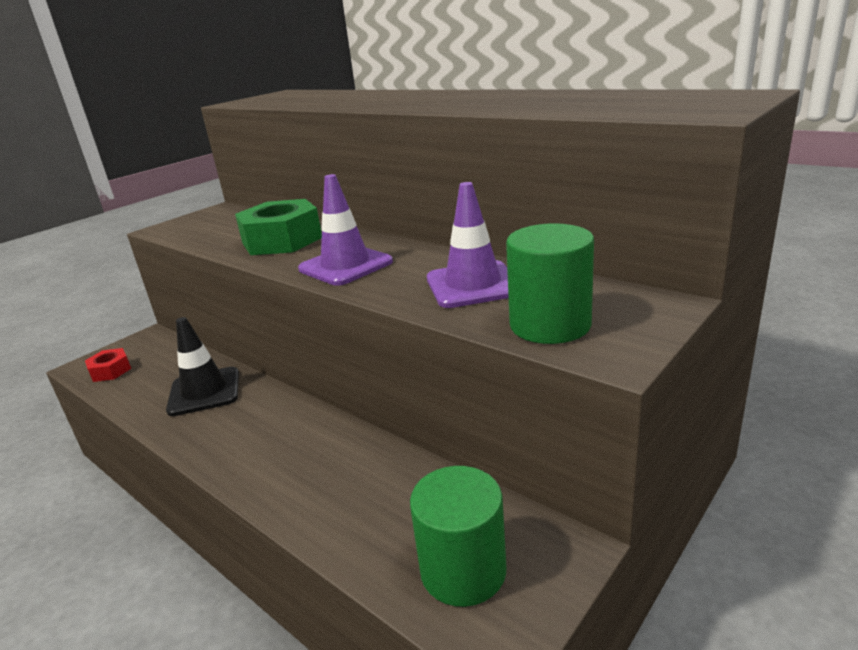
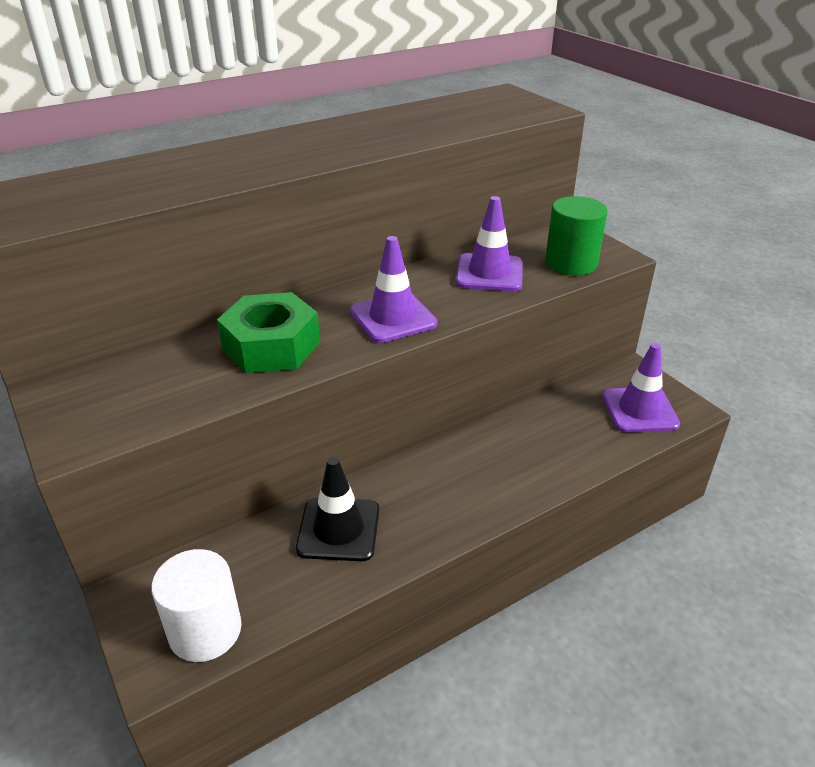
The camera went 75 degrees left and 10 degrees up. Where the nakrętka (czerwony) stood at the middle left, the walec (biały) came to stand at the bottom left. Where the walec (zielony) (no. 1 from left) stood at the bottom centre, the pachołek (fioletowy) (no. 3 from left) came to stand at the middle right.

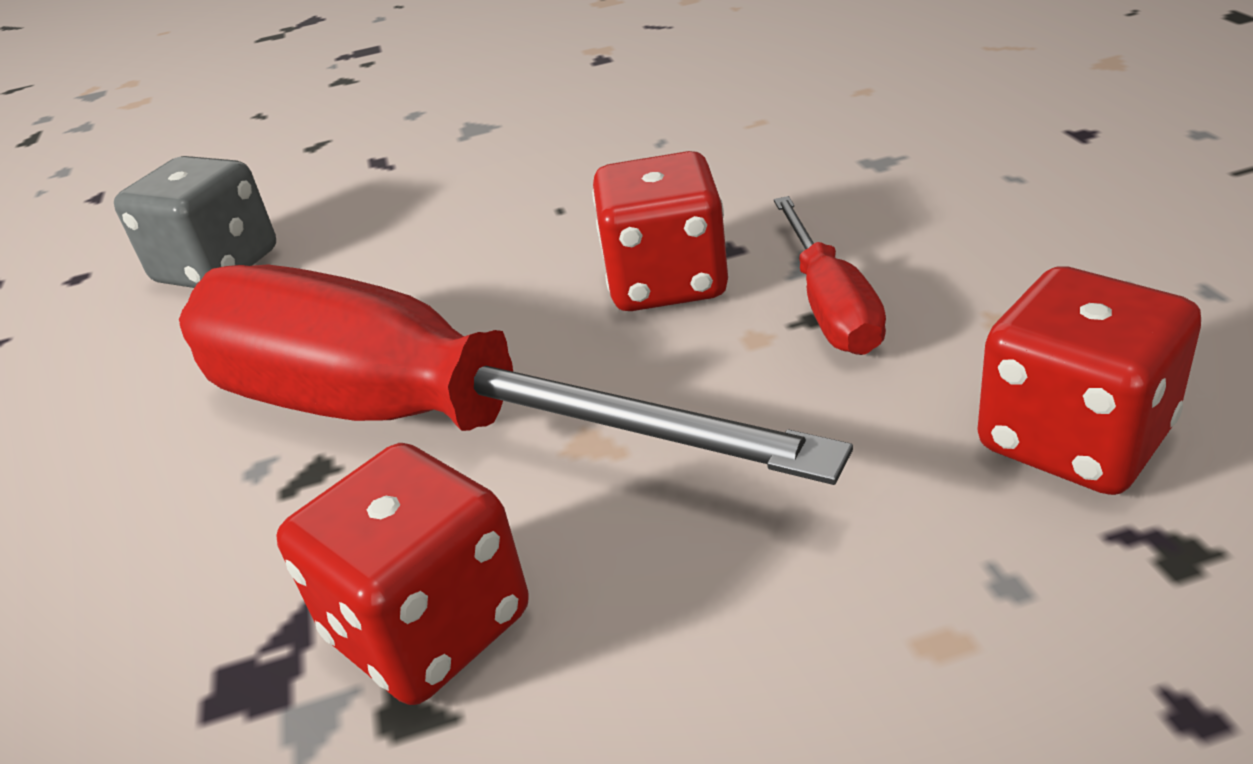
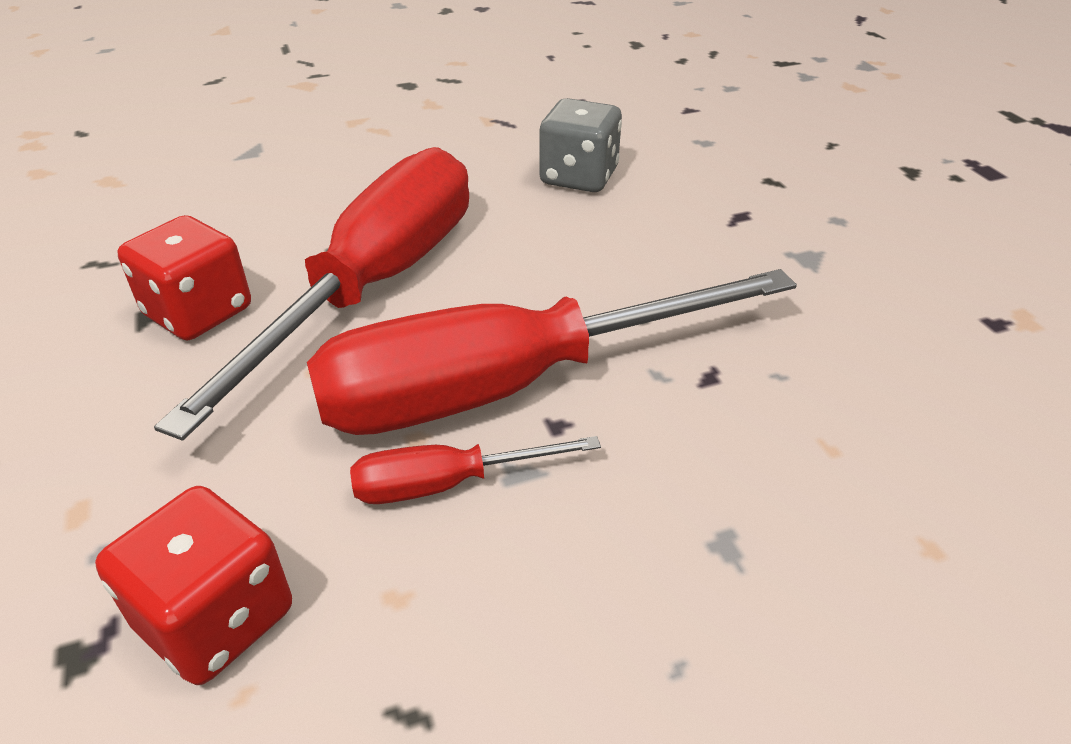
The camera went 80 degrees right and 5 degrees up. Where the kostka do gry (czerwony) (no. 2 from left) stood at the top centre, the śrubokręt (czerwony) (no. 3 from left) came to stand at the centre.

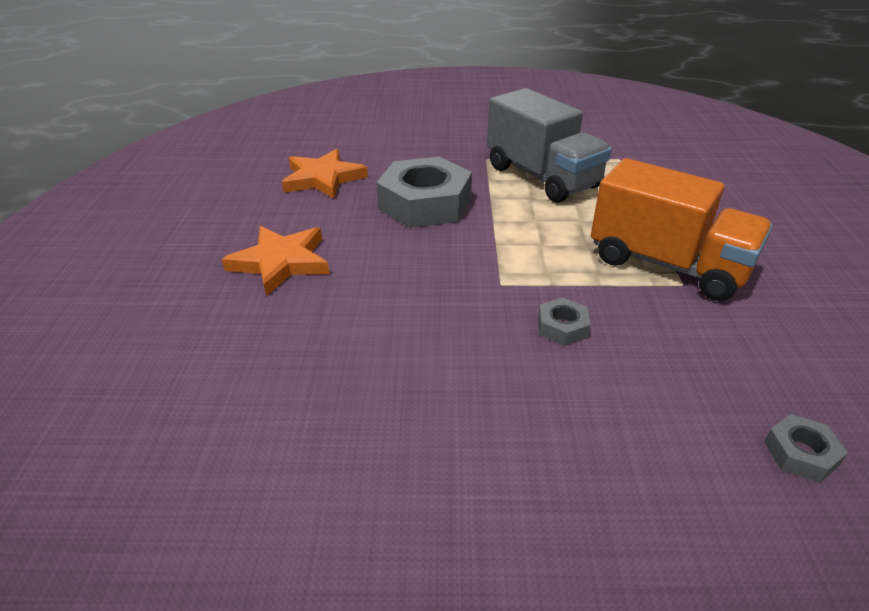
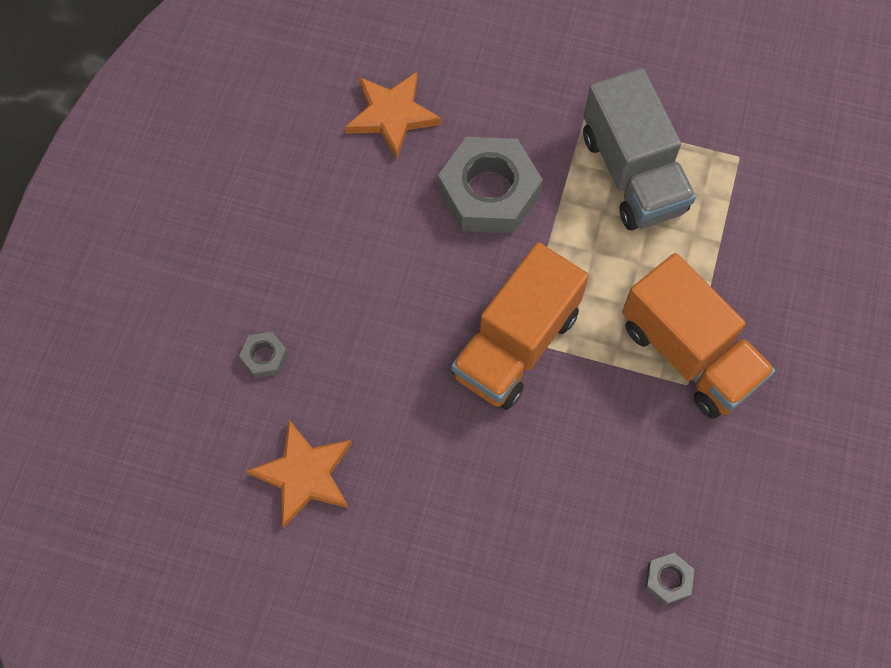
The camera went 15 degrees right and 30 degrees up. The second view gained the ciężarówka (pomarańczowy) (no. 1 from left) at the centre. The gwiazda (pomarańczowy) (no. 1 from left) ended up elsewhere, having gone from the middle left to the bottom centre. The nakrętka (szary) (no. 2 from left in the first image) ended up elsewhere, having gone from the centre to the middle left.

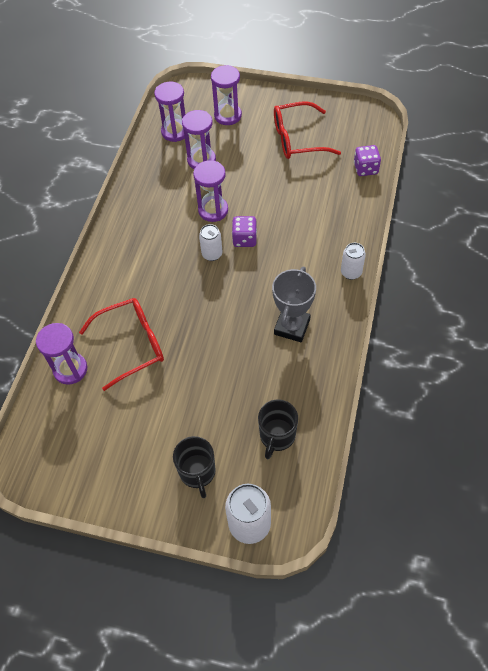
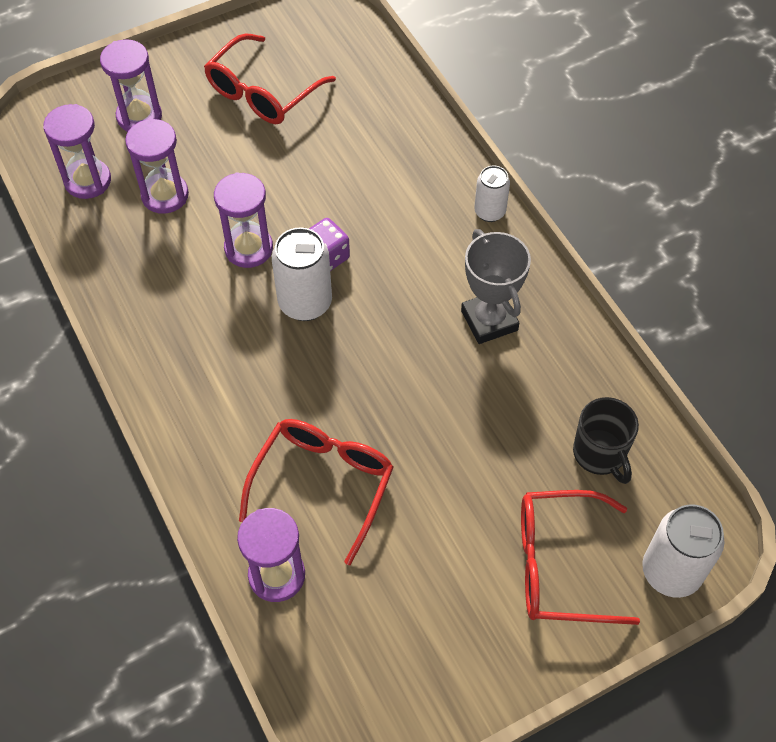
The camera went 45 degrees left and 0 degrees up. The second view lost the kostka do gry (fioletowy) (no. 2 from left) at the top right. Where the kubek (czarny) (no. 1 from left) stood at the bottom centre, the okulary (czerwony) (no. 3 from left) came to stand at the bottom right. The size of the puszka (biały) (no. 1 from left) at the centre changed by a factor of 1.62.

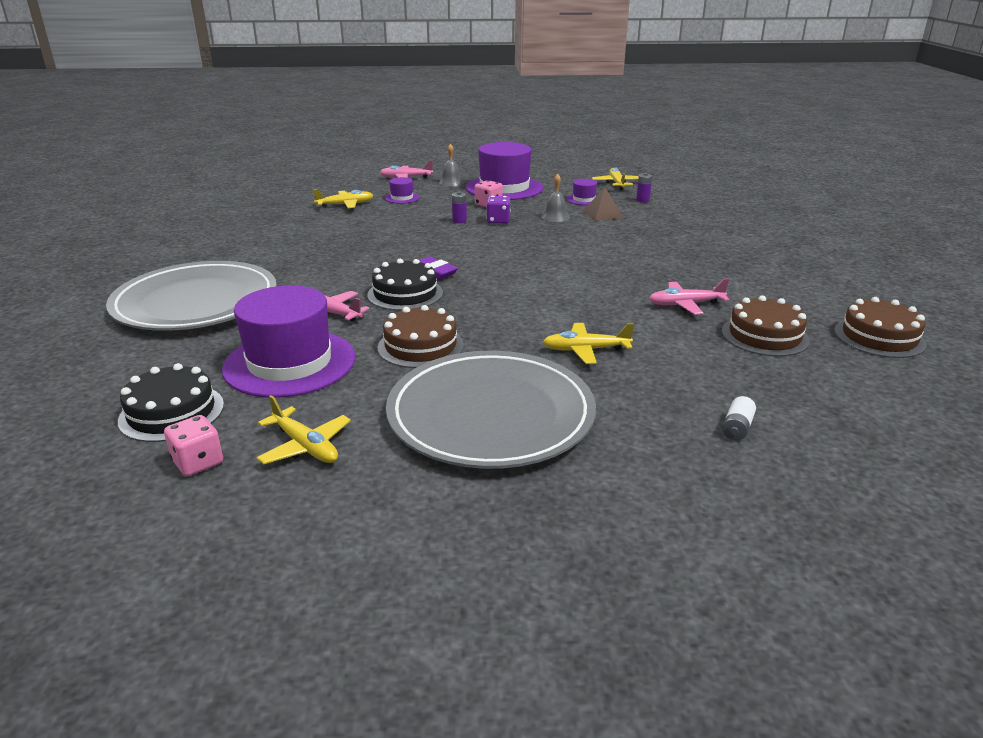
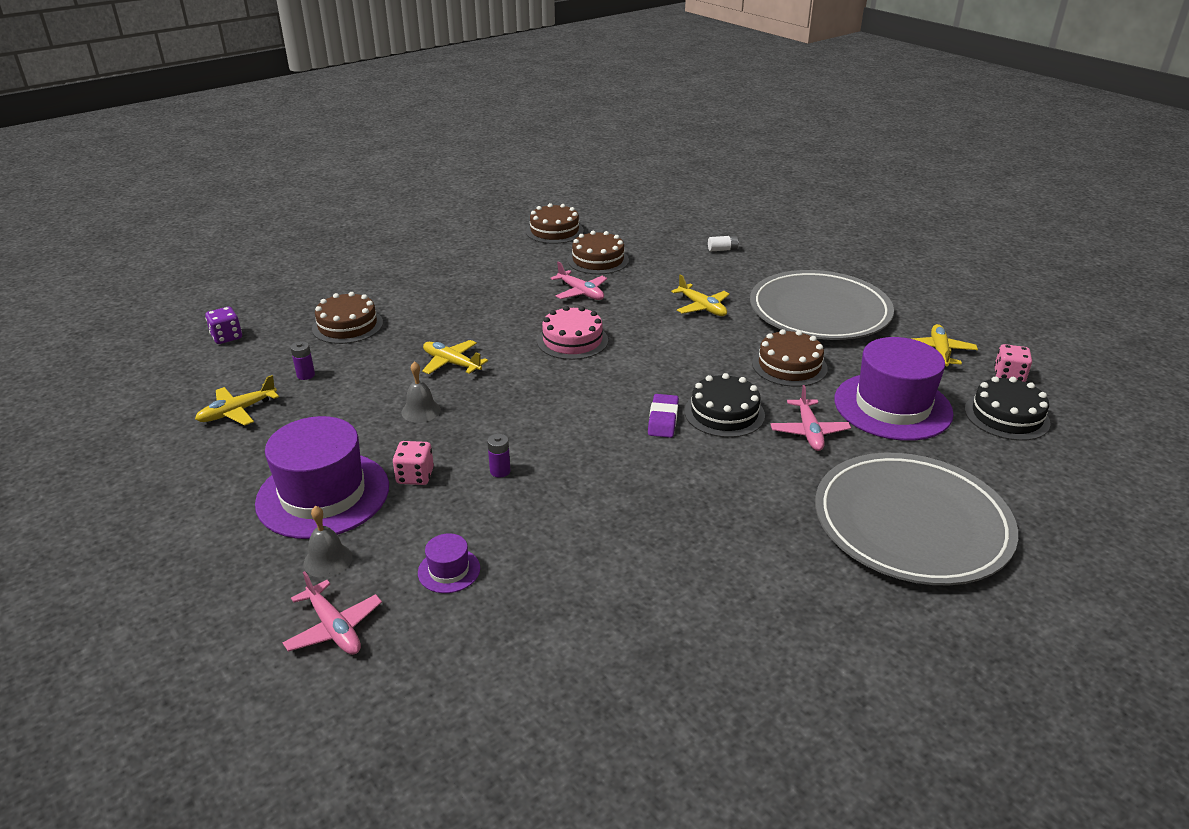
The camera went 125 degrees left and 5 degrees up. The second view lost the kapelusz (fioletowy) (no. 4 from left) at the top centre. The second view lost the piramida (brązowy) at the top centre. The second view gained the tort (brązowy) (no. 1 from left) at the middle left. The second view gained the tort (różowy) at the centre. The samolot (żółty) (no. 2 from left) ended up elsewhere, having gone from the top centre to the centre. The kostka do gry (fioletowy) ended up elsewhere, having gone from the top centre to the middle left.

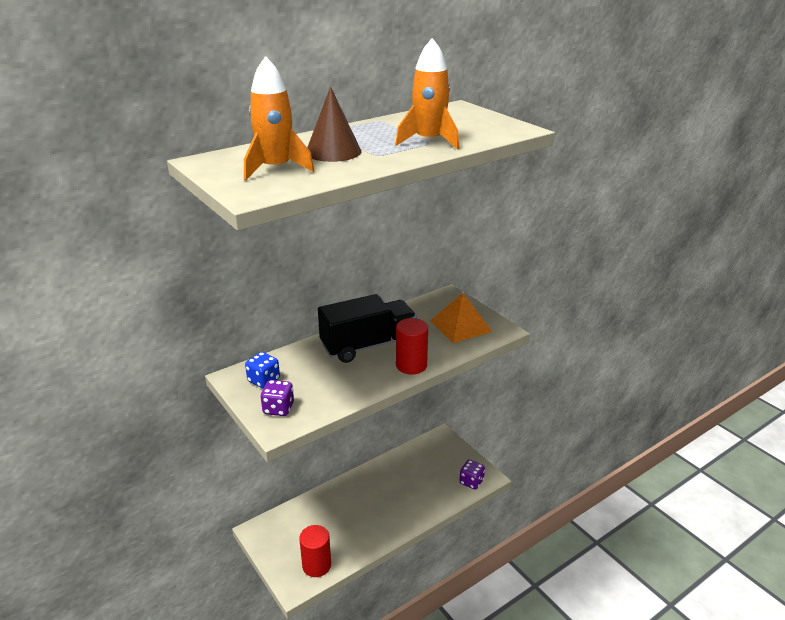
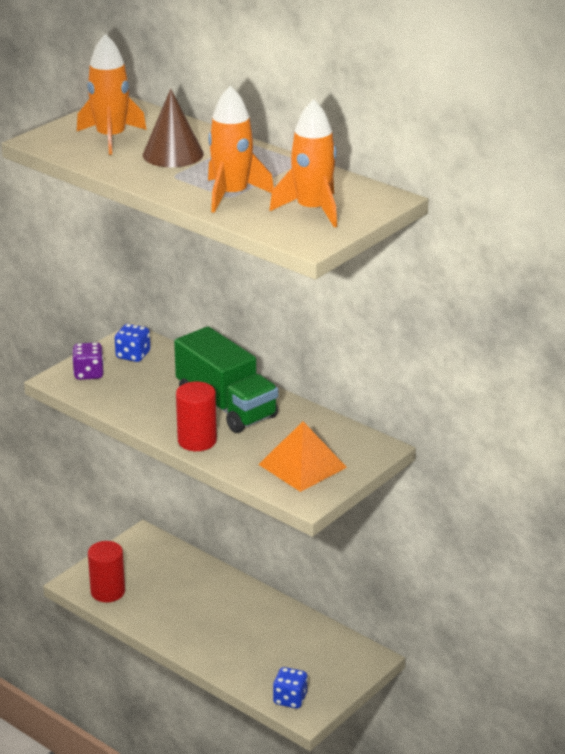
The camera went 75 degrees right and 0 degrees up. The second view gained the rakieta (pomarańczowy) (no. 3 from left) at the top centre. What was the ciężarówka (czarny) at the centre turned into the ciężarówka (zielony) at the centre. What was the kostka do gry (fioletowy) (no. 2 from left) at the bottom centre turned into the kostka do gry (niebieski) (no. 2 from left) at the bottom centre.

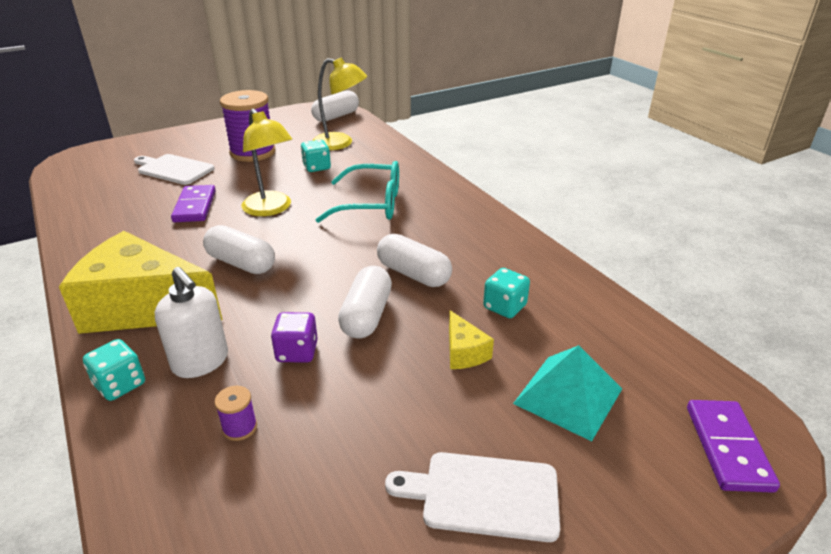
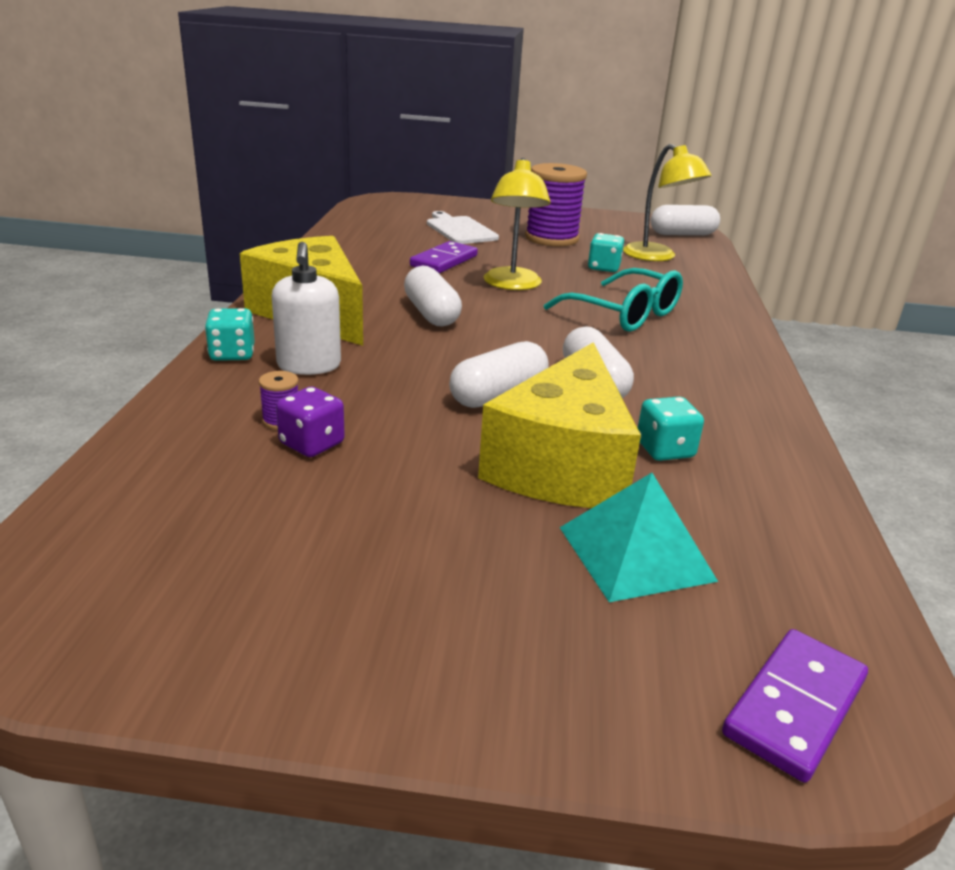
The camera went 35 degrees right and 5 degrees down. The second view lost the deska do krojenia (biały) (no. 2 from left) at the bottom centre. The kostka do gry (fioletowy) ended up elsewhere, having gone from the centre to the middle left. The size of the ser (żółty) (no. 2 from left) at the centre changed by a factor of 2.41.

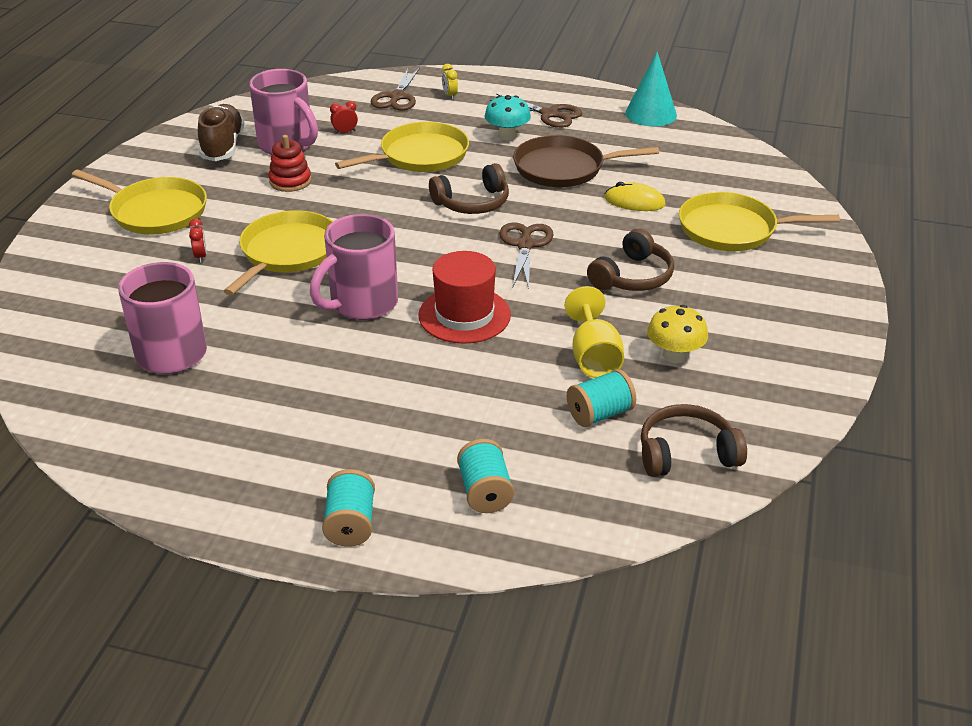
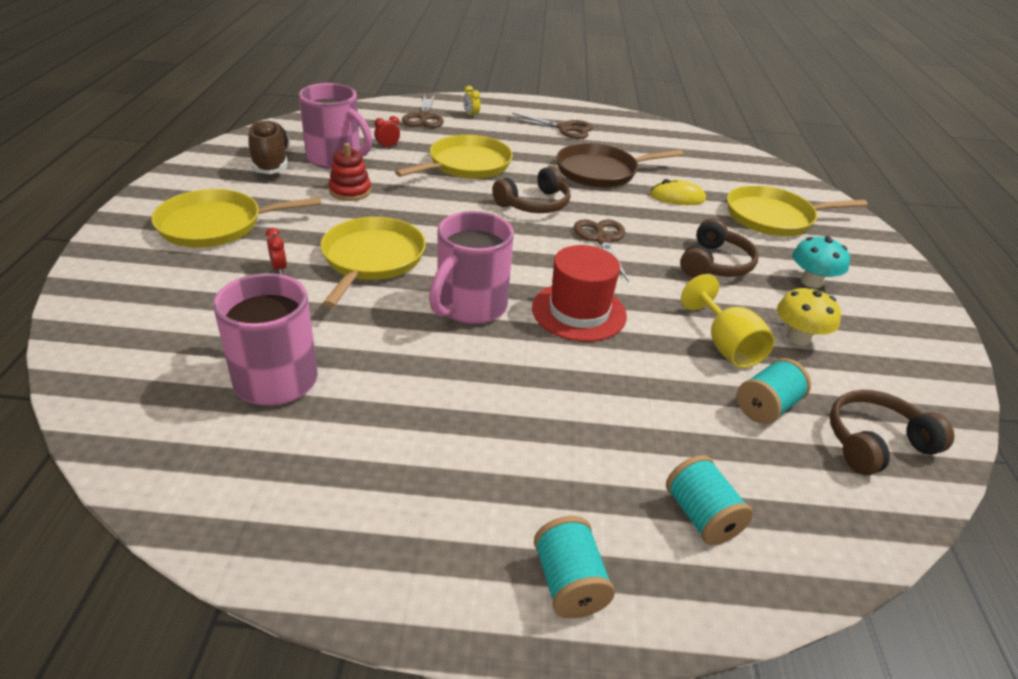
The camera went 15 degrees left and 0 degrees up. The second view lost the stożek (turkusowy) at the top right. The grzyb (turkusowy) ended up elsewhere, having gone from the top centre to the middle right. The patelnia (żółty) (no. 1 from left) at the top left ended up facing another way, 150 degrees clockwise from before.

